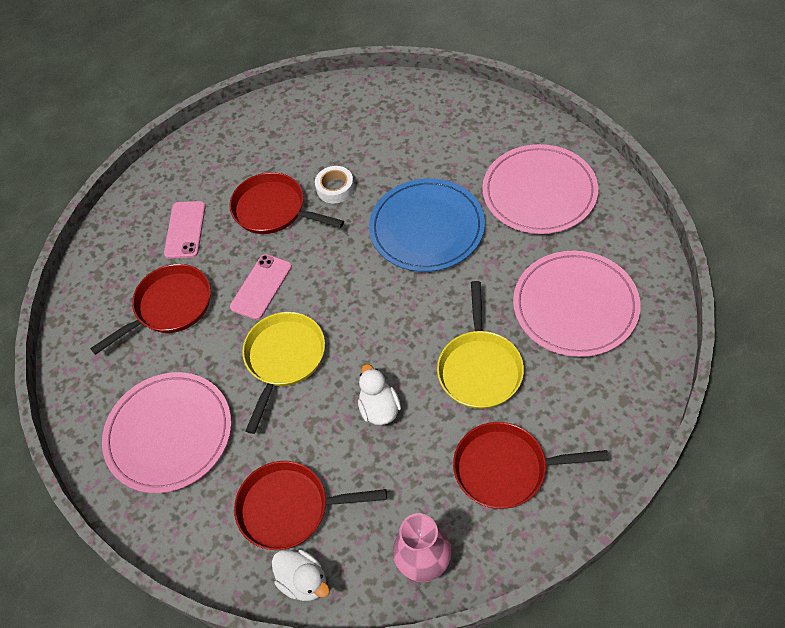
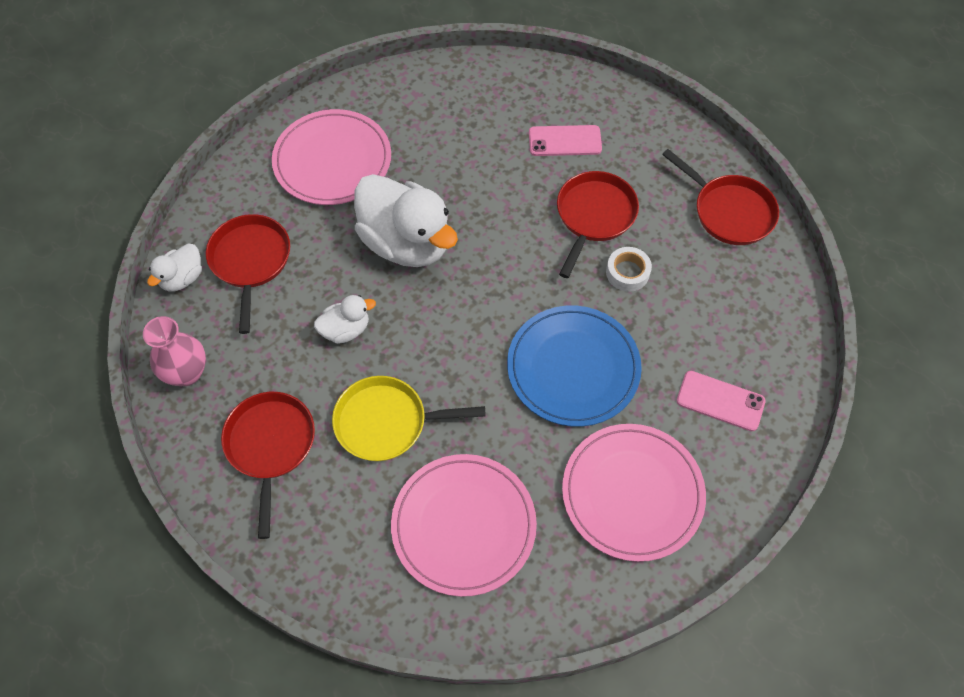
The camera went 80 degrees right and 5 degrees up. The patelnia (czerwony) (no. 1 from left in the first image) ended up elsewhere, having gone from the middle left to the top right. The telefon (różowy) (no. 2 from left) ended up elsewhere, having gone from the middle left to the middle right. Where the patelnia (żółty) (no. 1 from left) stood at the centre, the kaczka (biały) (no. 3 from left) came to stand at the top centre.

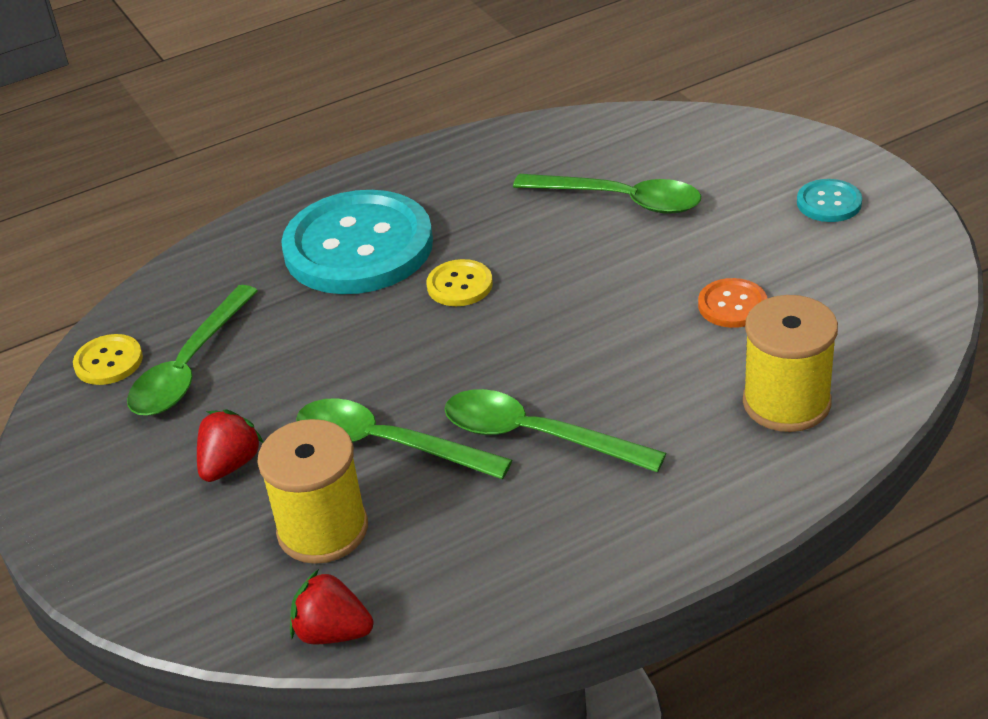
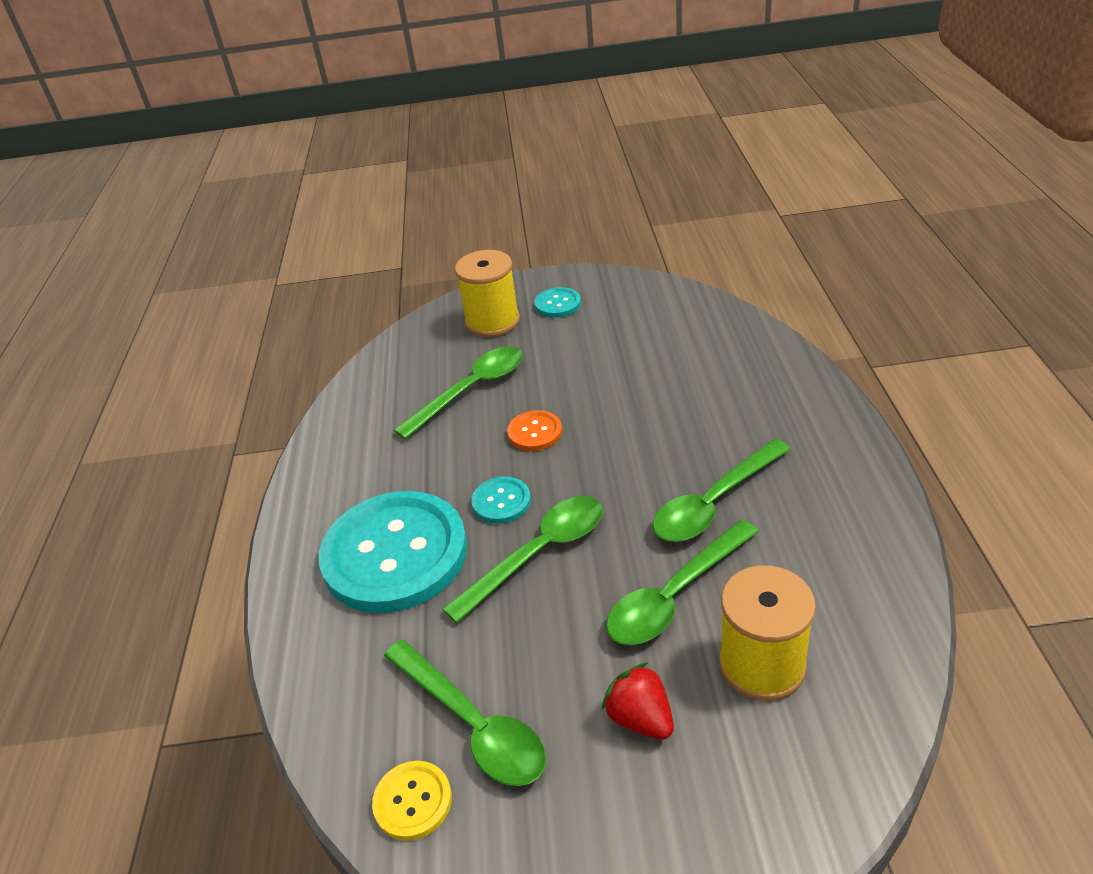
The camera went 65 degrees left and 0 degrees up. The second view lost the truskawka (czerwony) (no. 2 from left) at the bottom centre. The second view gained the łyżka (zielony) (no. 3 from left) at the centre. The guzik (pomarańczowy) ended up elsewhere, having gone from the middle right to the centre. The szpulka (żółty) (no. 2 from left in the first image) ended up elsewhere, having gone from the middle right to the centre. What was the guzik (żółty) (no. 2 from left) at the centre turned into the guzik (turkusowy) (no. 2 from left) at the centre.

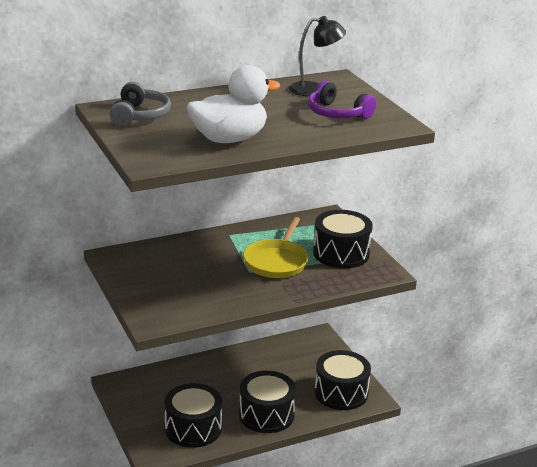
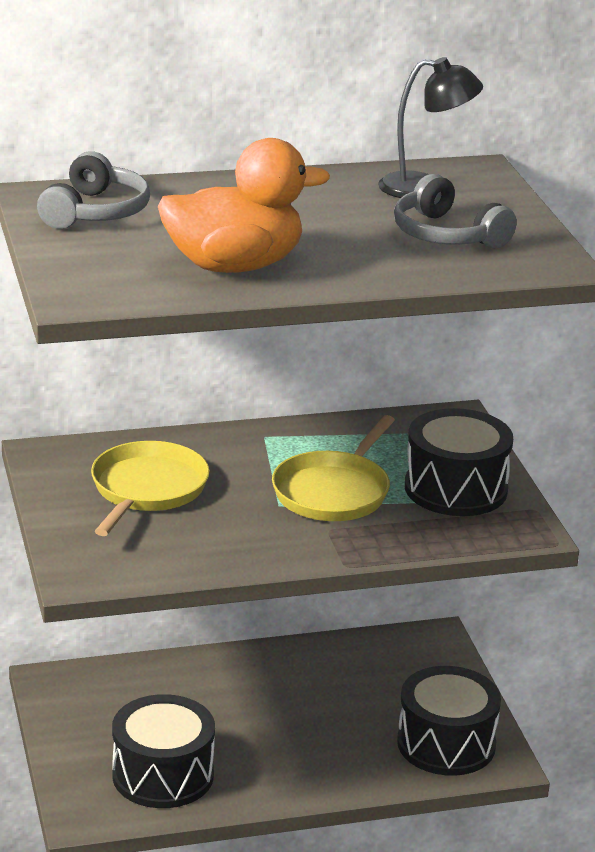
The camera went 10 degrees right and 0 degrees up. The second view lost the bęben (czarny) (no. 2 from left) at the bottom centre. The second view gained the patelnia (żółty) (no. 1 from left) at the middle left. What was the kaczka (biały) at the top centre turned into the kaczka (pomarańczowy) at the top centre. What was the słuchawki (fioletowy) at the top centre turned into the słuchawki (szary) (no. 2 from left) at the top right.

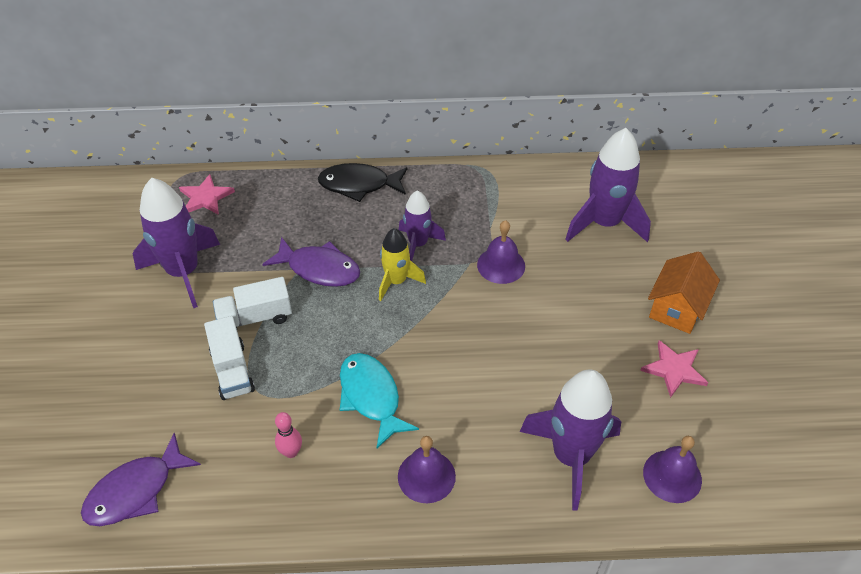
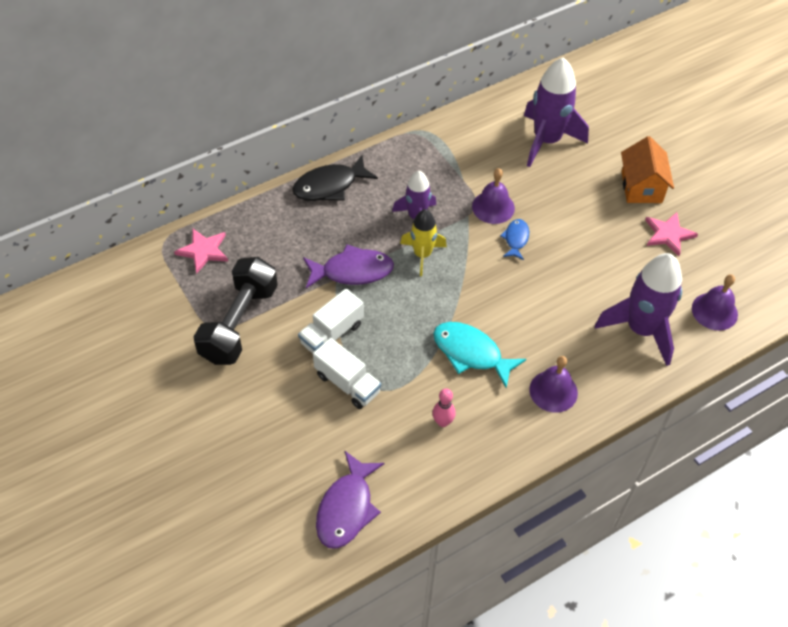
The camera went 30 degrees left and 5 degrees up. The second view gained the ryba (niebieski) at the centre. Where the rakieta (fioletowy) (no. 1 from left) stood at the middle left, the hantel (czarny) came to stand at the middle left.

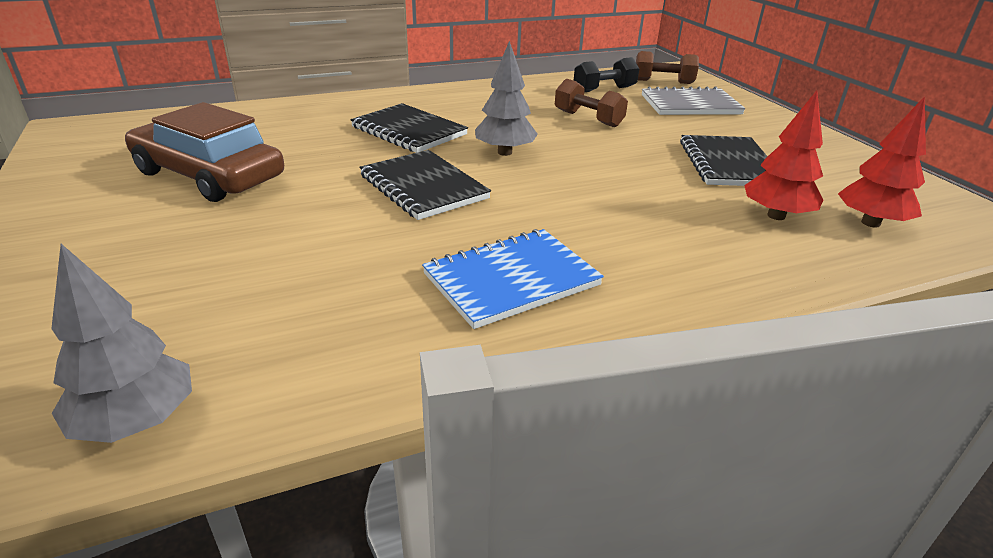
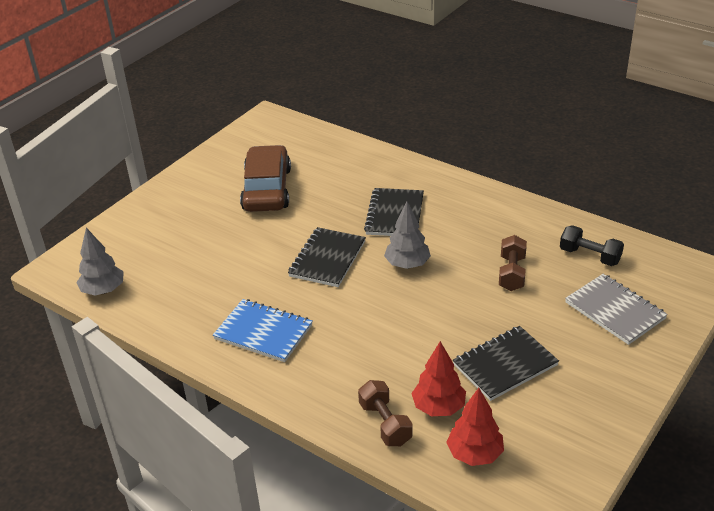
The camera went 60 degrees right and 5 degrees up. The hantel (brązowy) (no. 2 from left in the first image) ended up elsewhere, having gone from the top right to the bottom centre.

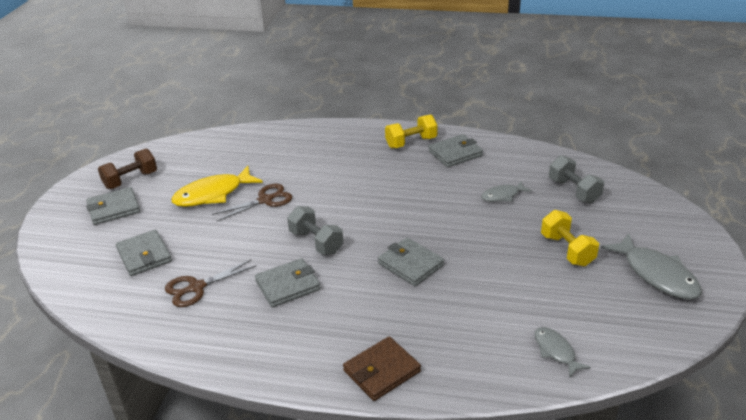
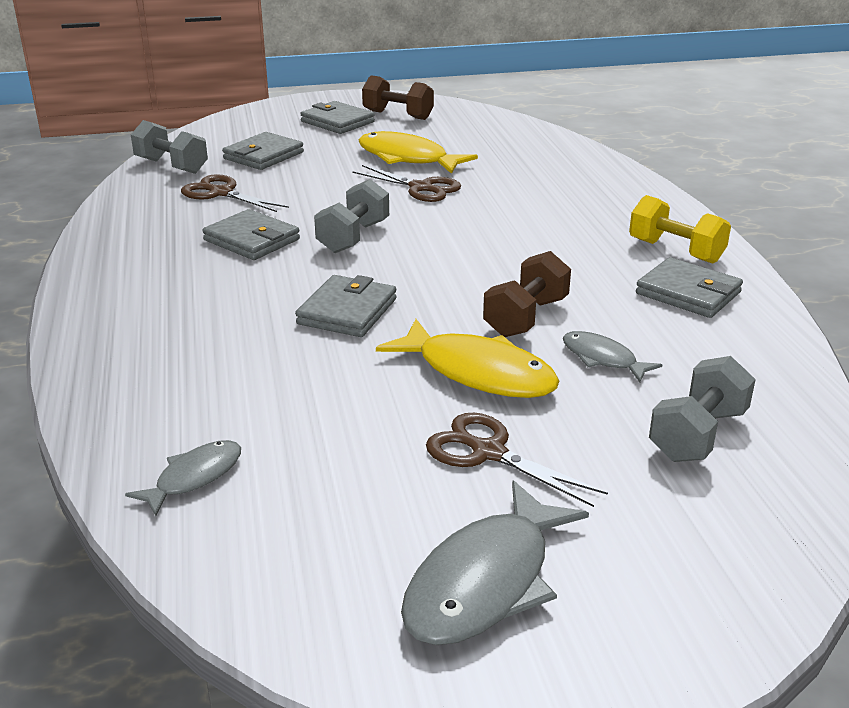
The camera went 65 degrees right and 5 degrees down. The second view lost the portfel (brązowy) at the bottom centre. The second view gained the hantel (szary) (no. 1 from left) at the top left. The second view gained the ryba (żółty) (no. 2 from left) at the centre. The second view gained the hantel (brązowy) (no. 2 from left) at the centre. Where the hantel (żółty) (no. 2 from left) stood at the middle right, the nożyczki (brązowy) (no. 3 from left) came to stand at the centre.

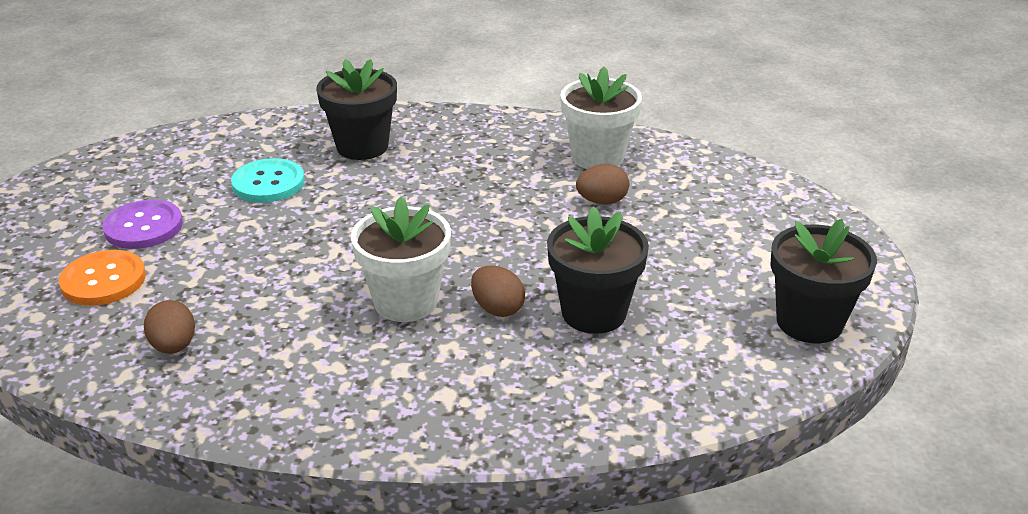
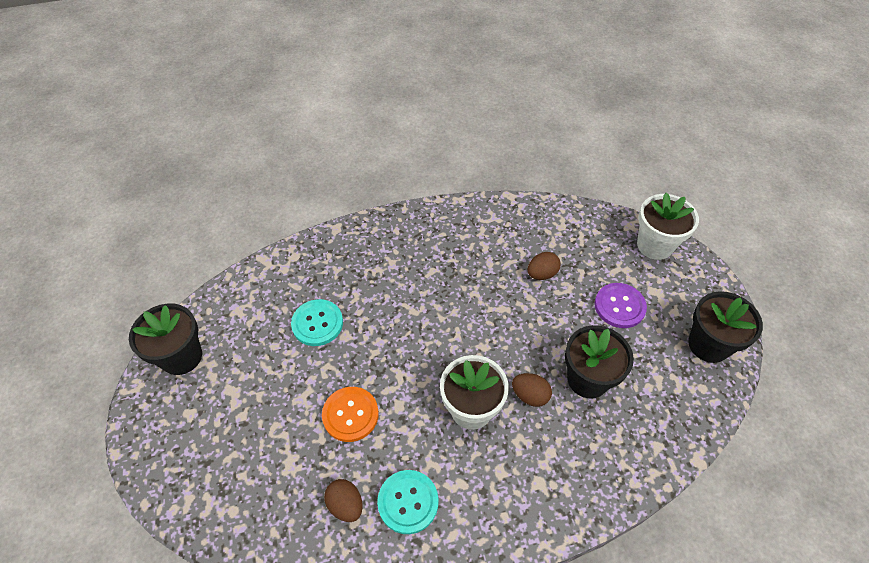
The camera went 20 degrees left and 20 degrees up. The second view gained the guzik (turkusowy) (no. 2 from left) at the bottom centre. The guzik (pomarańczowy) ended up elsewhere, having gone from the middle left to the bottom centre. The guzik (fioletowy) ended up elsewhere, having gone from the middle left to the middle right. The doniczka (czarny) (no. 1 from left) ended up elsewhere, having gone from the top centre to the middle left. The doniczka (biały) (no. 2 from left) ended up elsewhere, having gone from the top centre to the middle right.

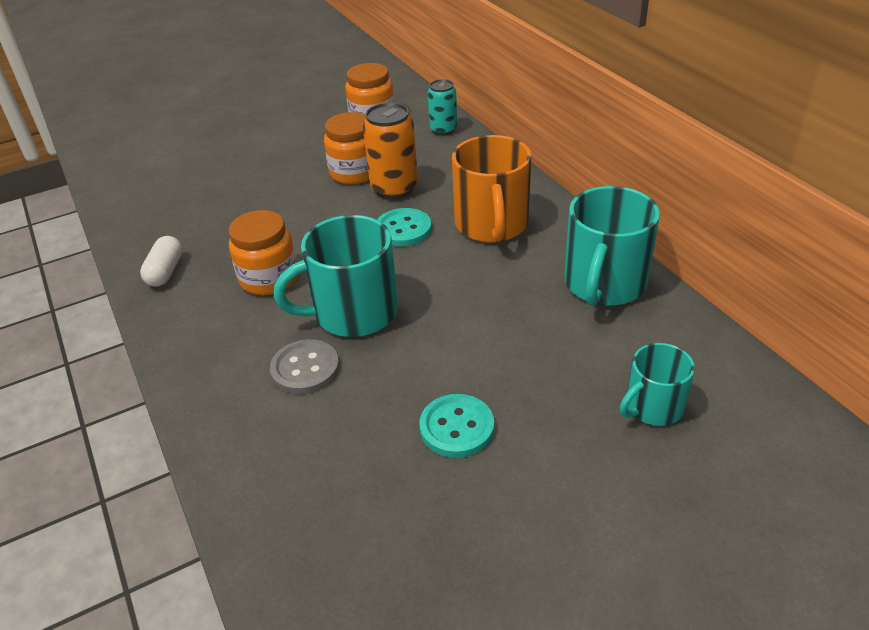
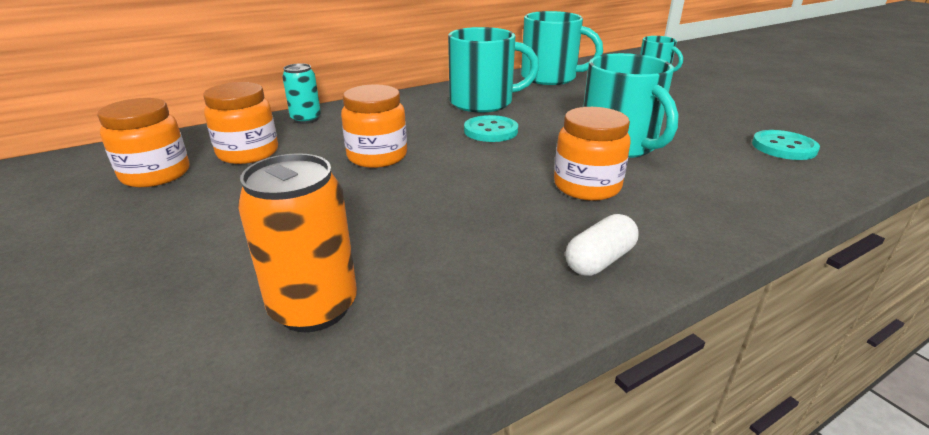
The camera went 95 degrees left and 10 degrees down. The second view lost the guzik (szary) at the centre. The second view gained the słoik (pomarańczowy) (no. 1 from left) at the top left. The puszka (pomarańczowy) ended up elsewhere, having gone from the top centre to the middle left. The guzik (turkusowy) (no. 2 from left) ended up elsewhere, having gone from the bottom centre to the middle right. What was the kubek (pomarańczowy) at the top centre turned into the kubek (turkusowy) (no. 1 from left) at the top centre. The kapsułka (biały) at the middle left ended up facing another way, 45 degrees counterclockwise from before.

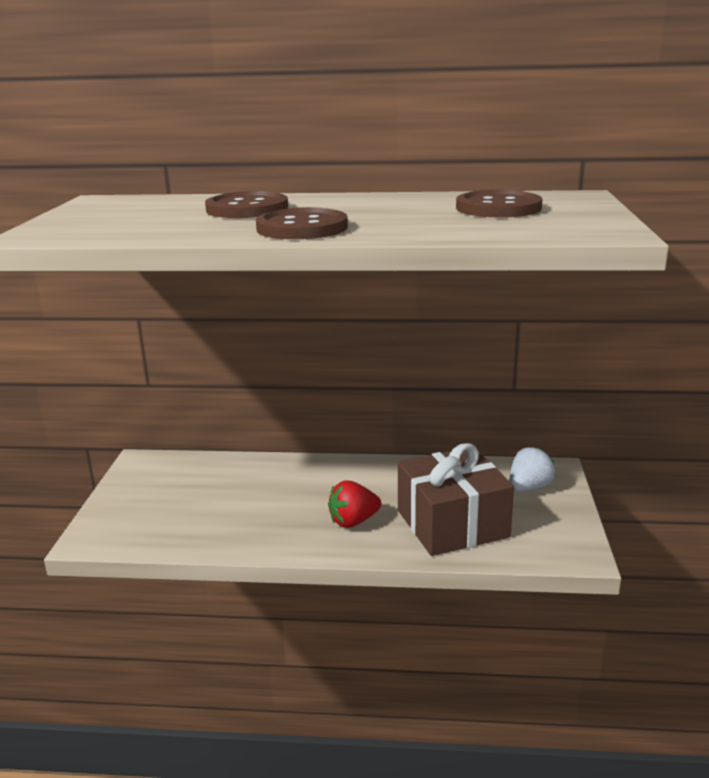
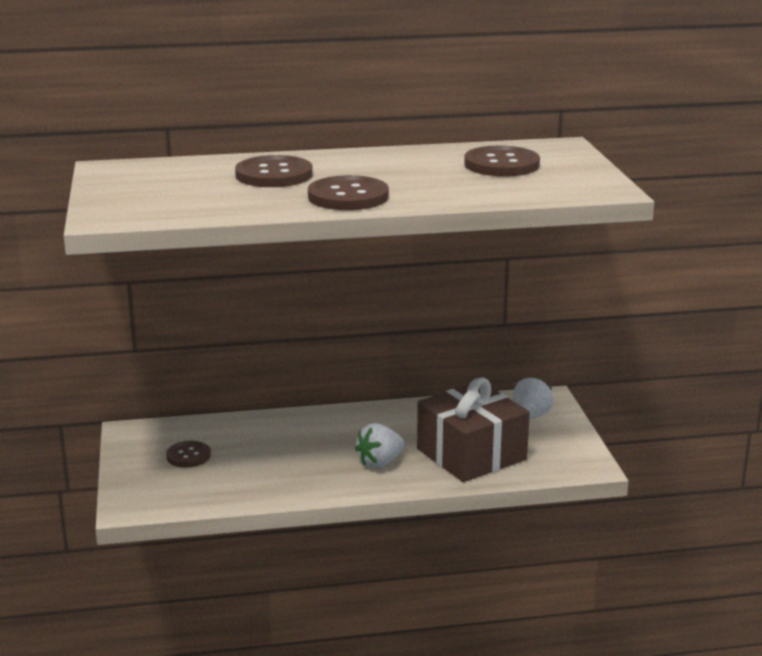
The camera went 15 degrees left and 0 degrees up. The second view gained the guzik (brązowy) (no. 1 from left) at the bottom left. What was the truskawka (czerwony) at the centre turned into the truskawka (biały) (no. 1 from left) at the bottom centre.

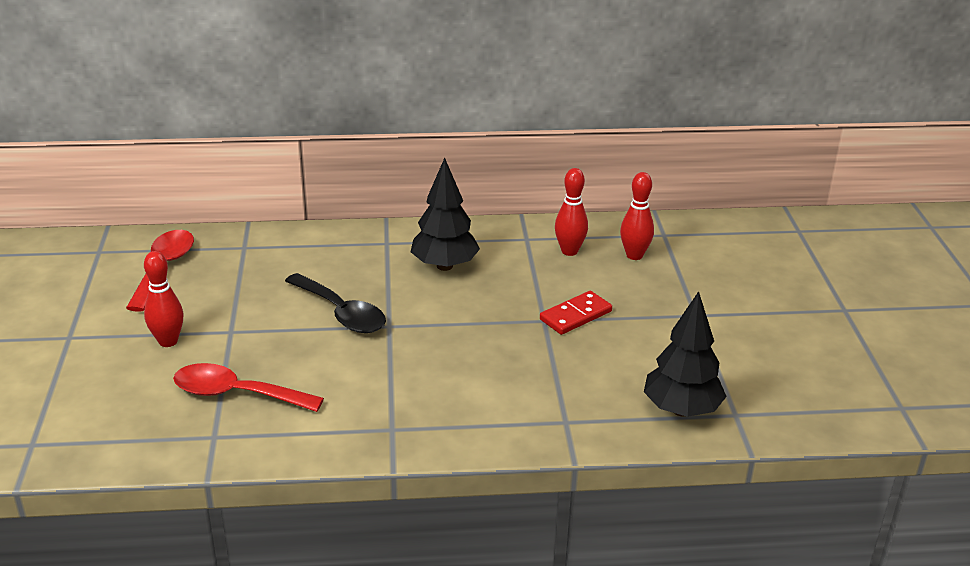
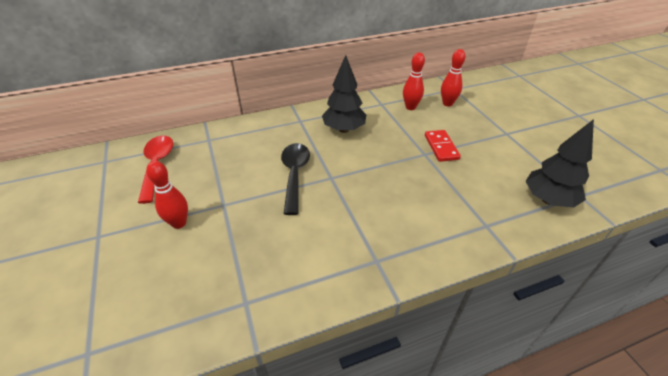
The camera went 15 degrees left and 10 degrees up. The second view lost the łyżka (czerwony) (no. 2 from left) at the bottom left. The łyżka (czarny) at the centre ended up facing another way, 120 degrees counterclockwise from before. The kostka domina (czerwony) at the centre ended up facing another way, 45 degrees counterclockwise from before.

